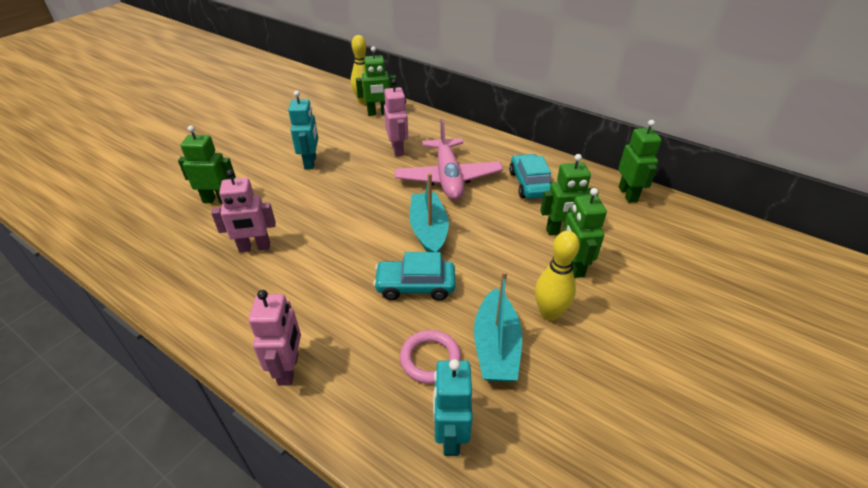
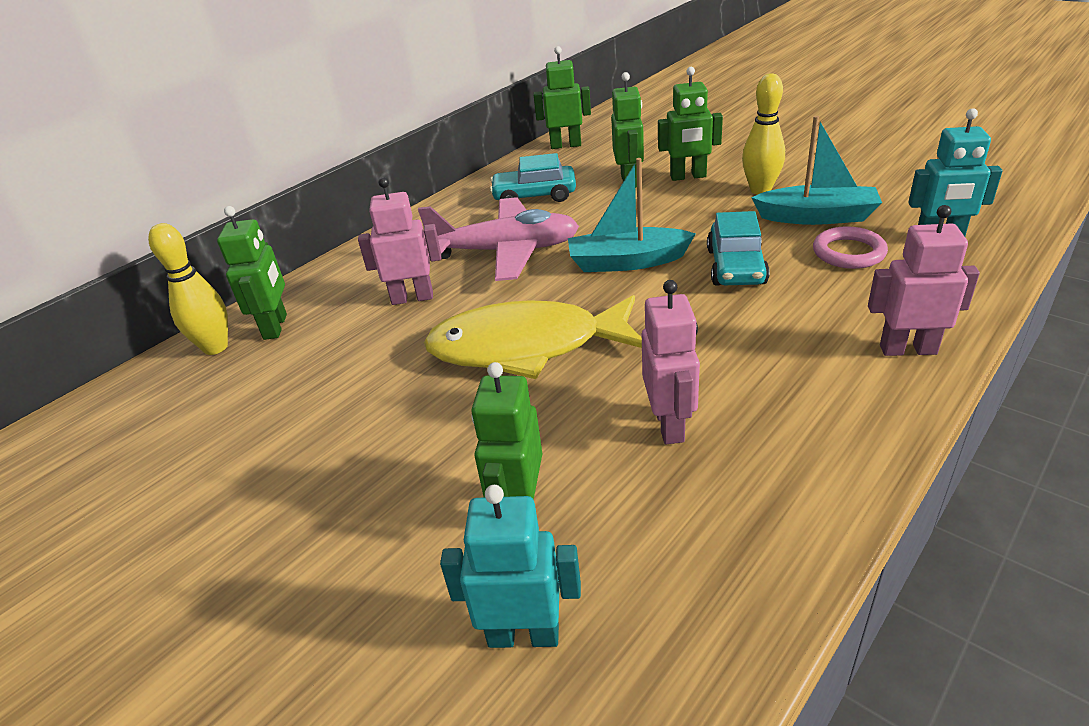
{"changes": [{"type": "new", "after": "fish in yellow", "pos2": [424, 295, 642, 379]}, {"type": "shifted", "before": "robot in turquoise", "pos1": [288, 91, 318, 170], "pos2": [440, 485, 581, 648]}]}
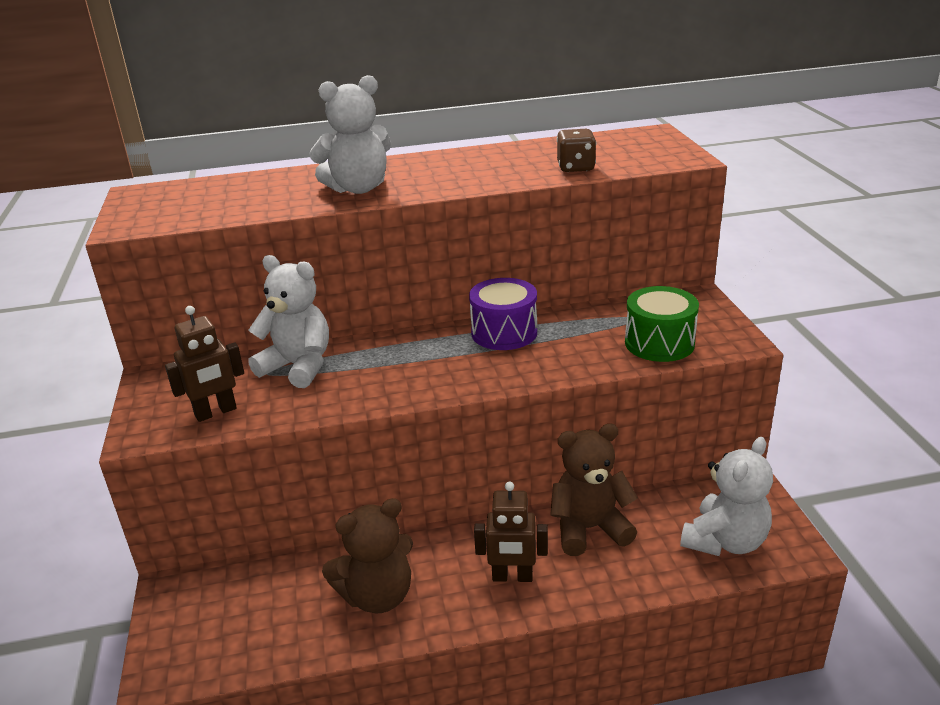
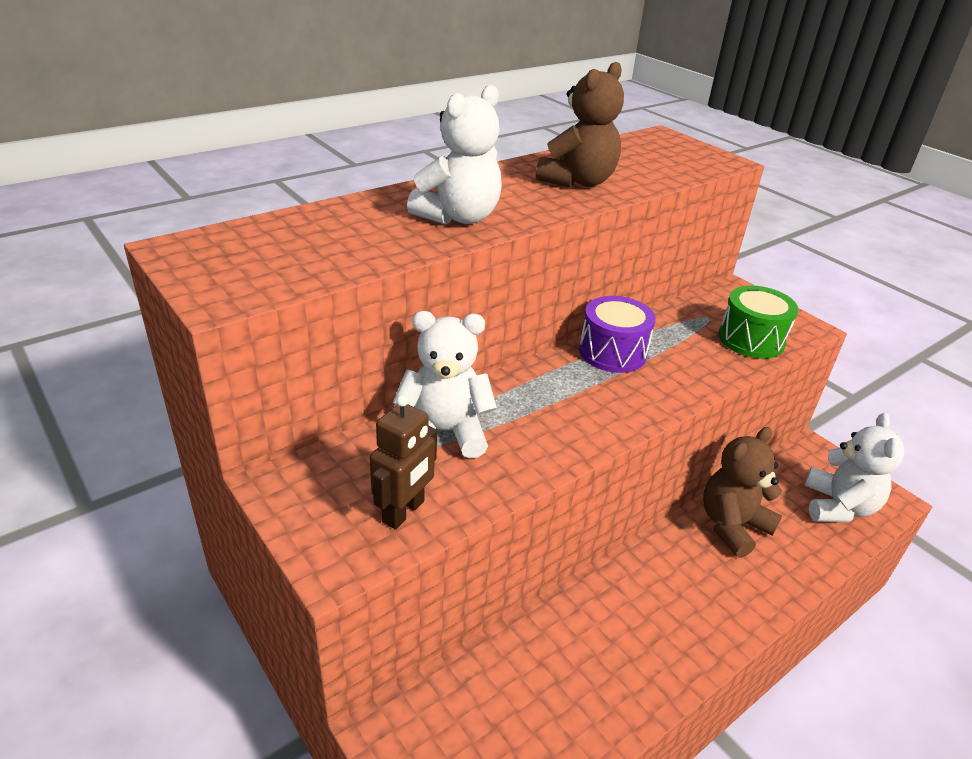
{"changes": [{"type": "gone", "before": "robot in brown", "pos1": [474, 482, 548, 582]}, {"type": "gone", "before": "dice in brown", "pos1": [557, 129, 596, 172]}, {"type": "shifted", "before": "teddy bear in brown", "pos1": [322, 498, 413, 613], "pos2": [536, 62, 624, 188]}]}
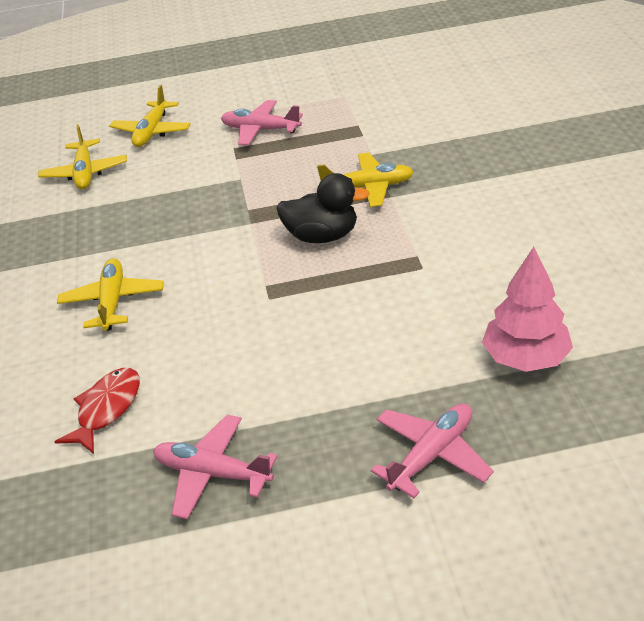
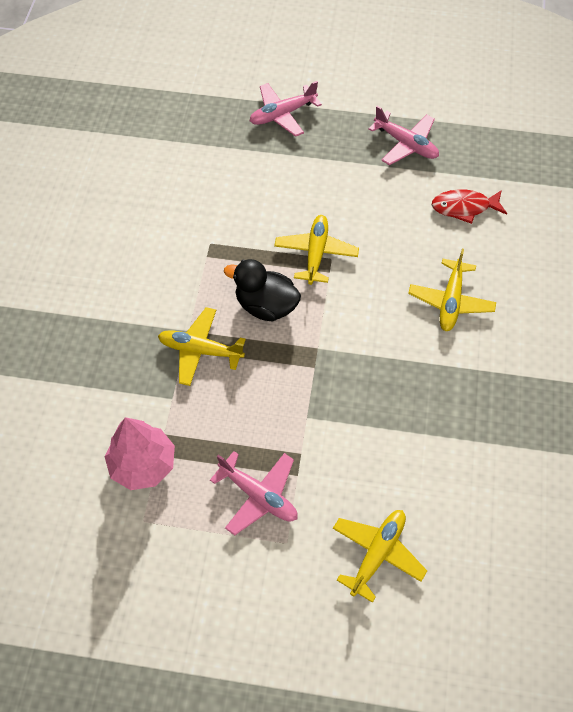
{"changes": [{"type": "shifted", "before": "plane in yellow", "pos1": [38, 124, 127, 189], "pos2": [274, 215, 359, 285]}, {"type": "shifted", "before": "tree in pink", "pos1": [482, 247, 573, 372], "pos2": [104, 417, 175, 490]}, {"type": "rotated", "before": "fish in red", "pos1": [54, 368, 140, 454], "pos2": [432, 189, 507, 224], "turn": 45}]}
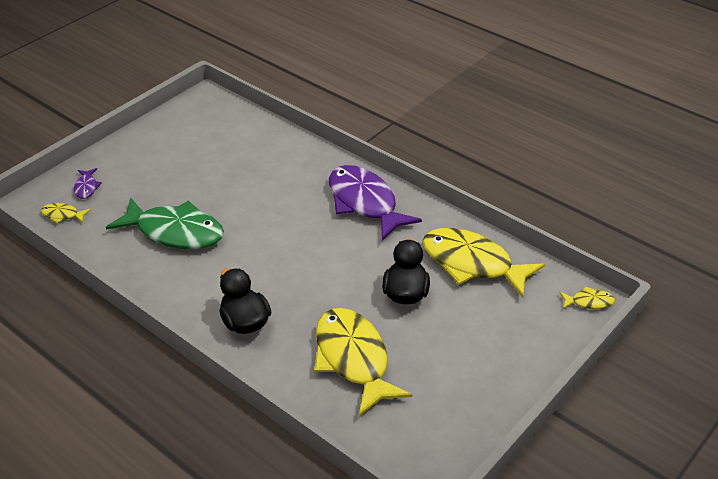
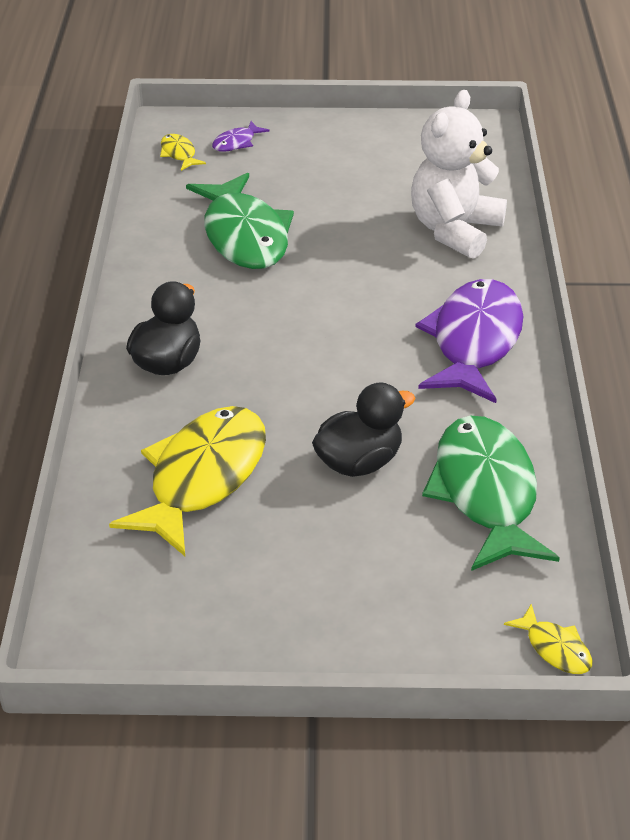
{"changes": [{"type": "new", "after": "teddy bear in white", "pos2": [411, 90, 507, 259]}, {"type": "repainted", "before": "fish in yellow", "after": "fish in green", "pos1": [422, 228, 545, 298], "pos2": [422, 416, 560, 571]}]}
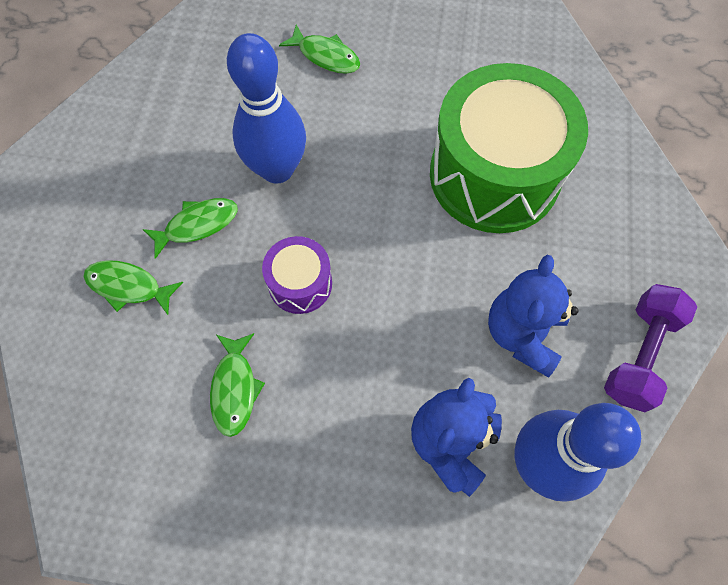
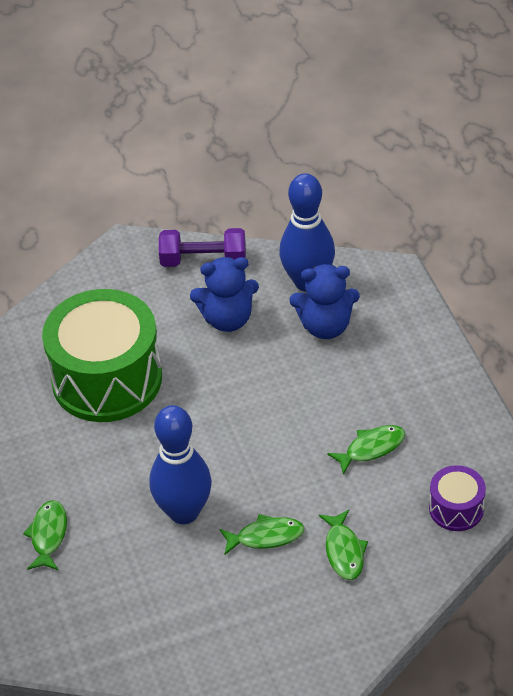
{"changes": [{"type": "shifted", "before": "drum in purple", "pos1": [262, 236, 332, 314], "pos2": [429, 465, 486, 531]}, {"type": "rotated", "before": "fish in green", "pos1": [142, 198, 238, 259], "pos2": [219, 514, 305, 555], "turn": 135}]}
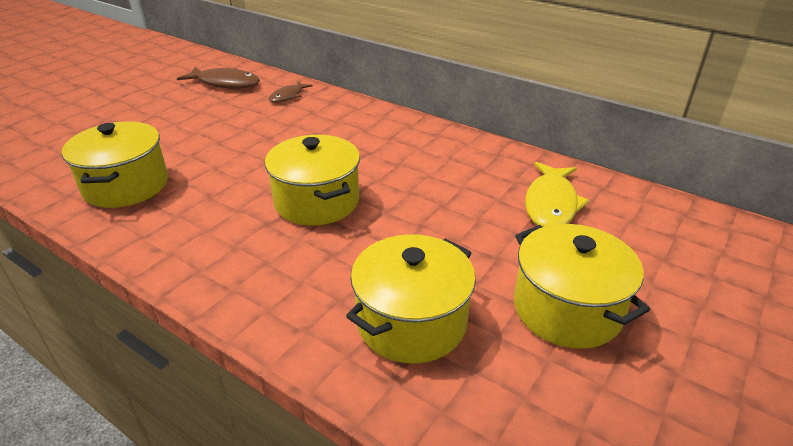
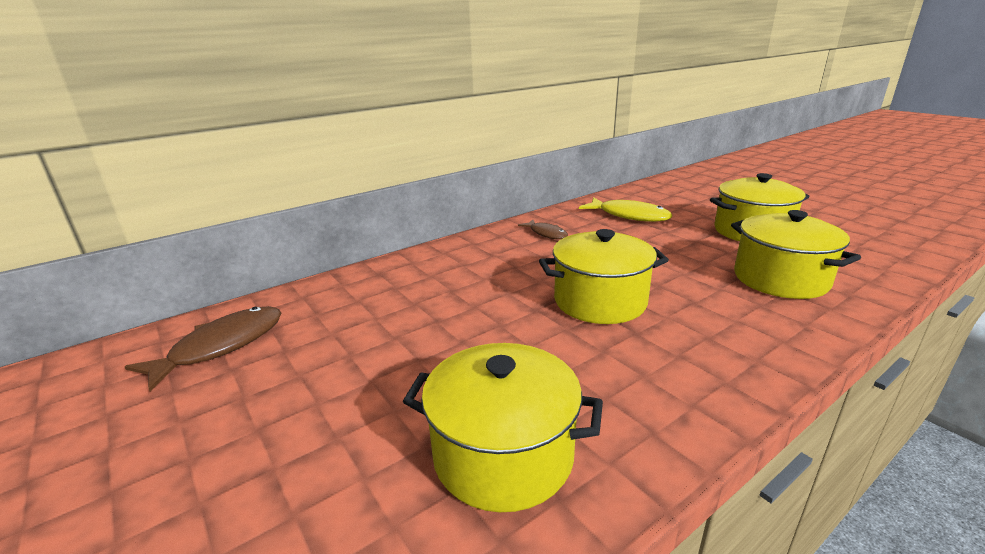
{"changes": [{"type": "shifted", "before": "fish in brown", "pos1": [269, 81, 313, 103], "pos2": [518, 220, 568, 239]}]}
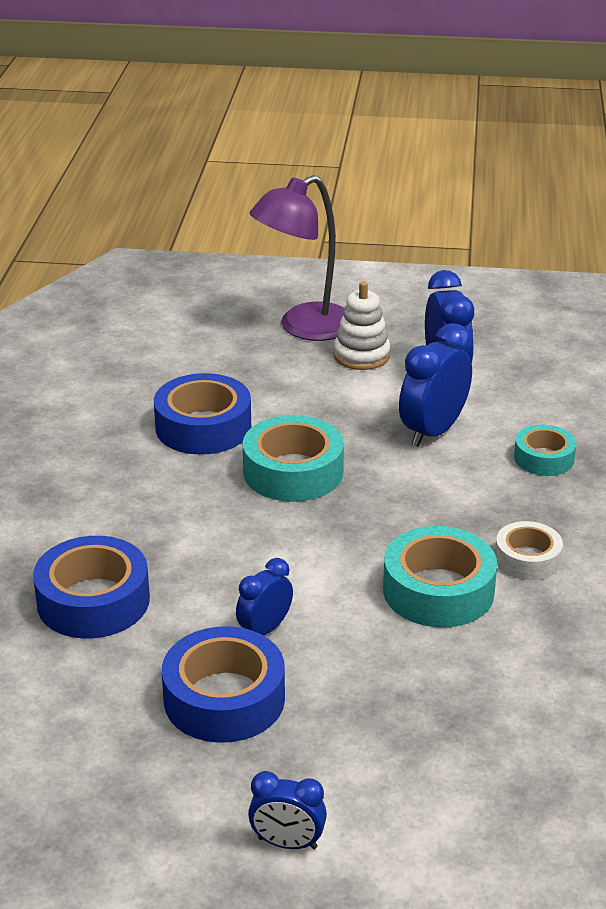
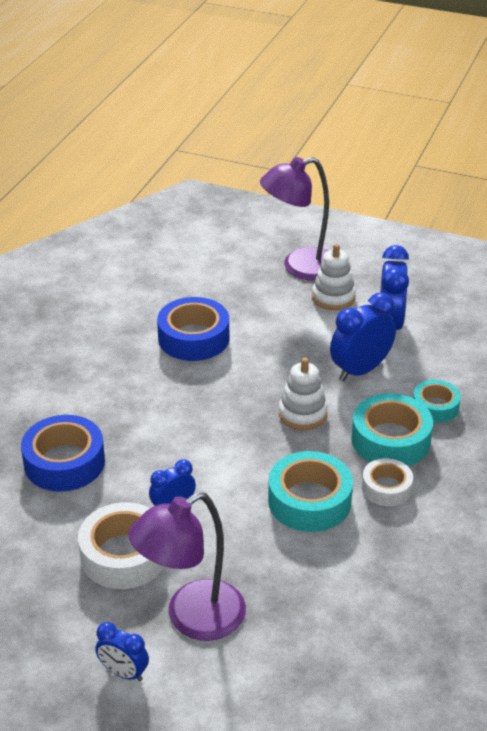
{"changes": [{"type": "new", "after": "lamp in purple", "pos2": [129, 492, 246, 641]}, {"type": "new", "after": "stacking toy in white", "pos2": [279, 358, 328, 430]}, {"type": "shifted", "before": "tape in turquoise", "pos1": [243, 415, 344, 502], "pos2": [351, 393, 433, 466]}, {"type": "repainted", "before": "tape in blue", "after": "tape in white", "pos1": [162, 626, 285, 743], "pos2": [78, 502, 165, 589]}]}
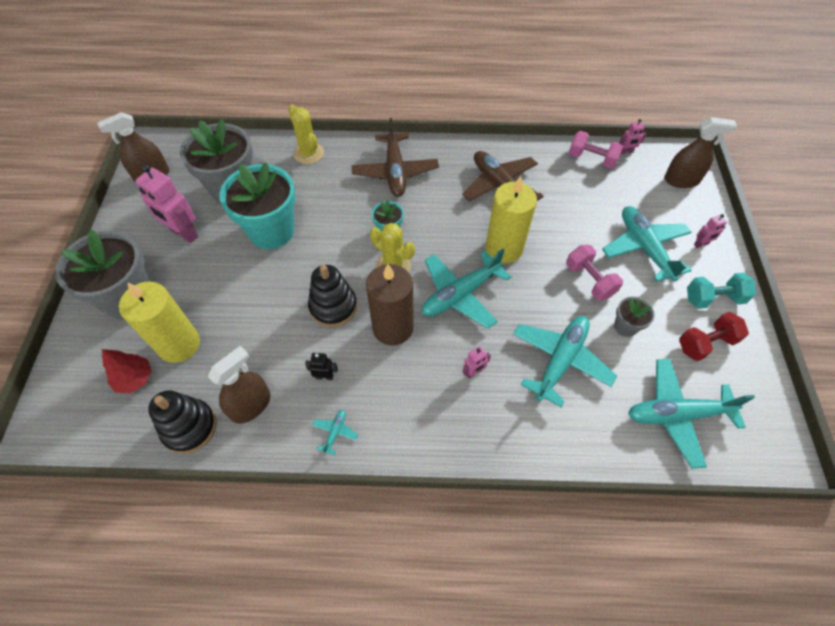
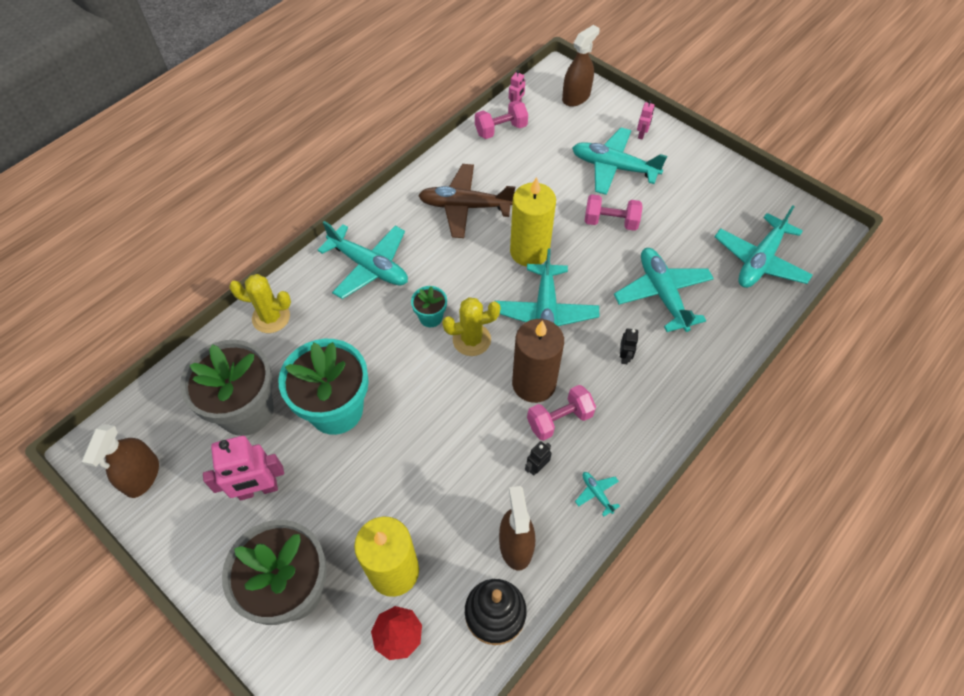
{"changes": [{"type": "gone", "before": "stacking toy in black", "pos1": [308, 265, 357, 327]}, {"type": "gone", "before": "flower pot in grey", "pos1": [614, 297, 655, 337]}, {"type": "gone", "before": "dumbbell in red", "pos1": [679, 312, 749, 361]}, {"type": "gone", "before": "dumbbell in turquoise", "pos1": [687, 273, 756, 309]}, {"type": "new", "after": "dumbbell in pink", "pos2": [527, 385, 596, 441]}, {"type": "repainted", "before": "plane in brown", "after": "plane in turquoise", "pos1": [352, 118, 439, 197], "pos2": [318, 221, 408, 299]}, {"type": "repainted", "before": "robot in pink", "after": "robot in black", "pos1": [462, 346, 491, 379], "pos2": [620, 329, 639, 364]}]}
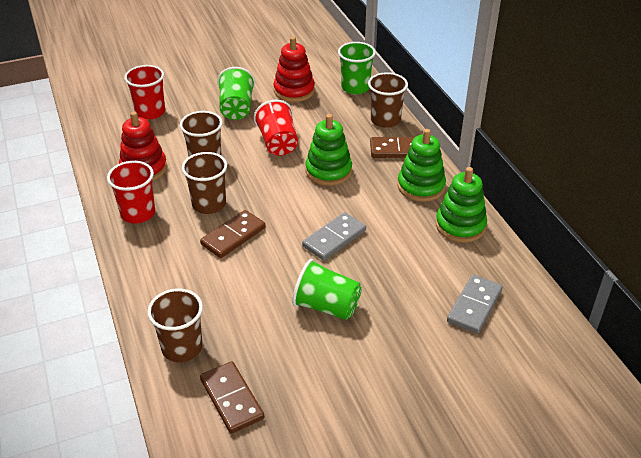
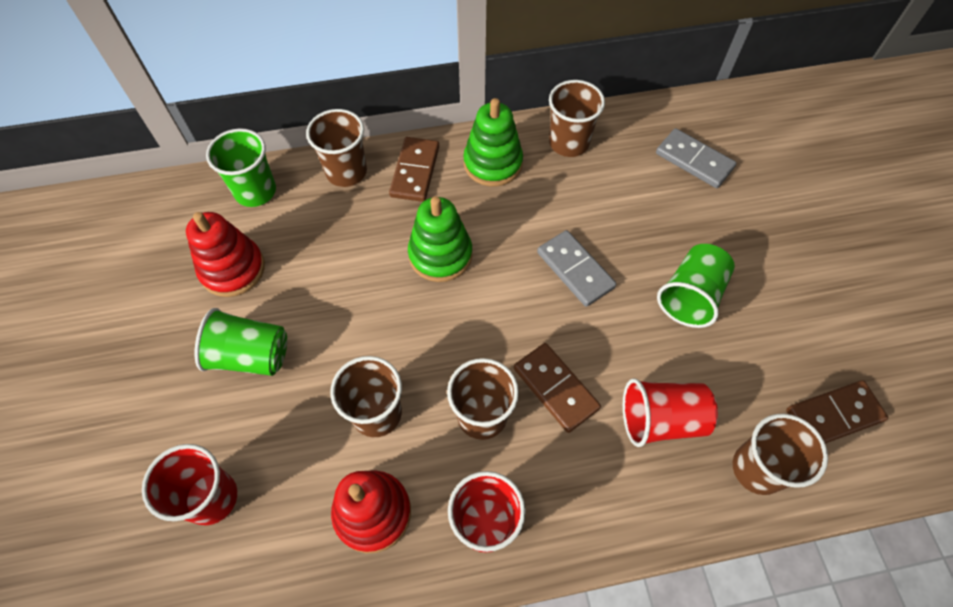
{"changes": [{"type": "shifted", "before": "cup in red", "pos1": [254, 100, 298, 156], "pos2": [623, 378, 718, 447]}, {"type": "swapped", "before": "stacking toy in green", "after": "cup in brown", "pos1": [436, 167, 487, 243], "pos2": [549, 80, 605, 157]}]}
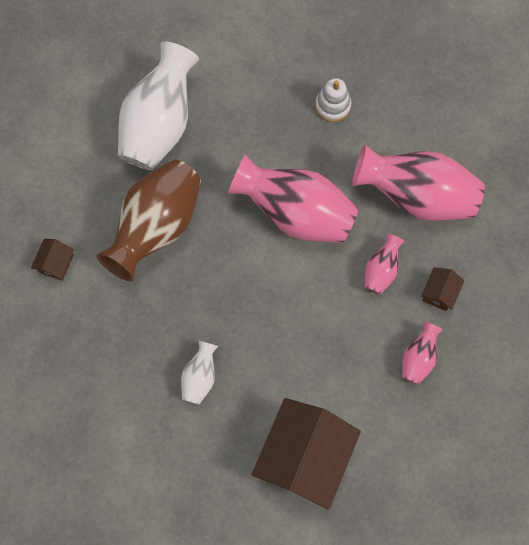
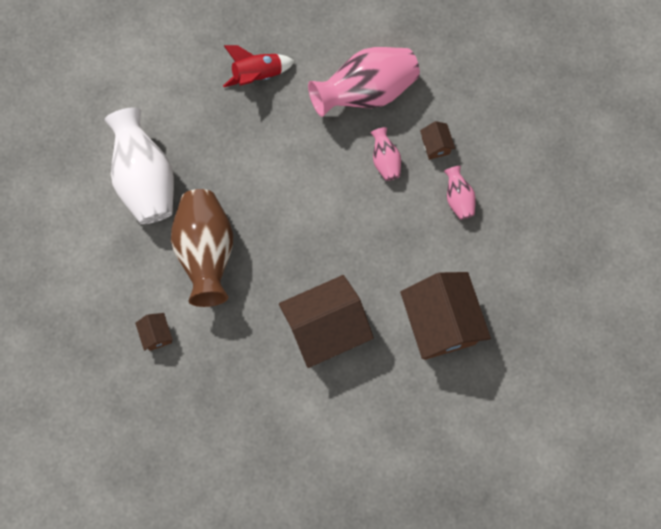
{"changes": [{"type": "gone", "before": "vase in pink", "pos1": [228, 154, 359, 243]}, {"type": "swapped", "before": "vase in white", "after": "house in brown", "pos1": [181, 341, 218, 404], "pos2": [279, 275, 374, 368]}, {"type": "swapped", "before": "stacking toy in white", "after": "rocket in red", "pos1": [315, 78, 351, 122], "pos2": [223, 45, 295, 87]}]}
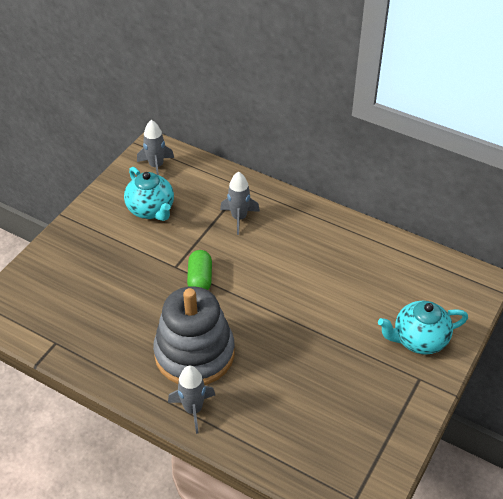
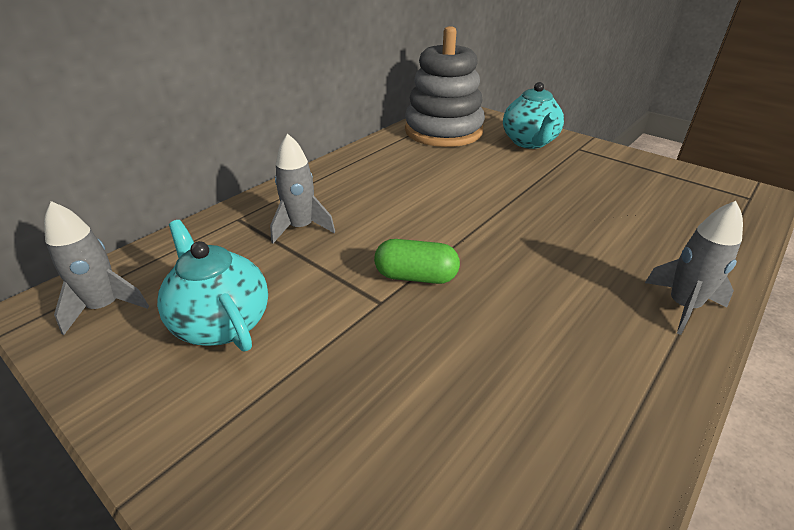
{"changes": [{"type": "shifted", "before": "stacking toy in grey", "pos1": [153, 286, 235, 385], "pos2": [405, 26, 485, 147]}, {"type": "rotated", "before": "teapot in turquoise", "pos1": [124, 167, 174, 221], "pos2": [157, 220, 268, 352], "turn": -105}]}
